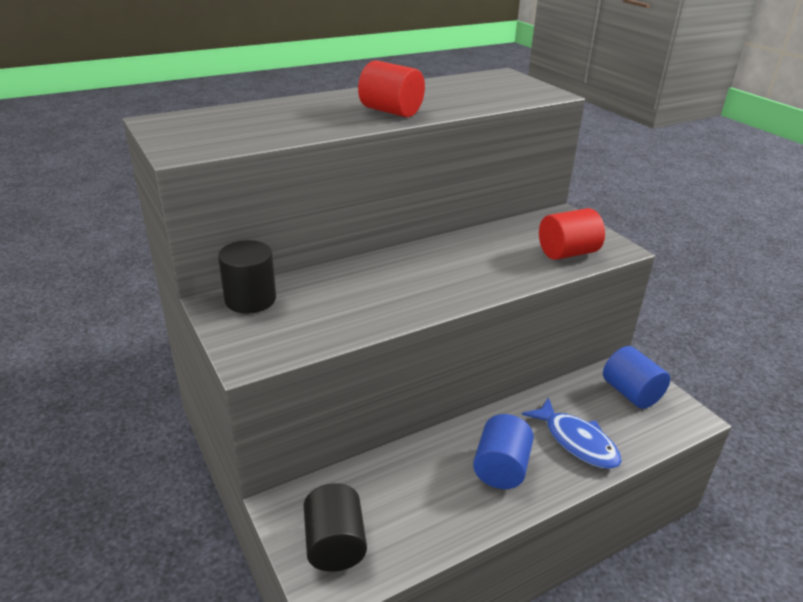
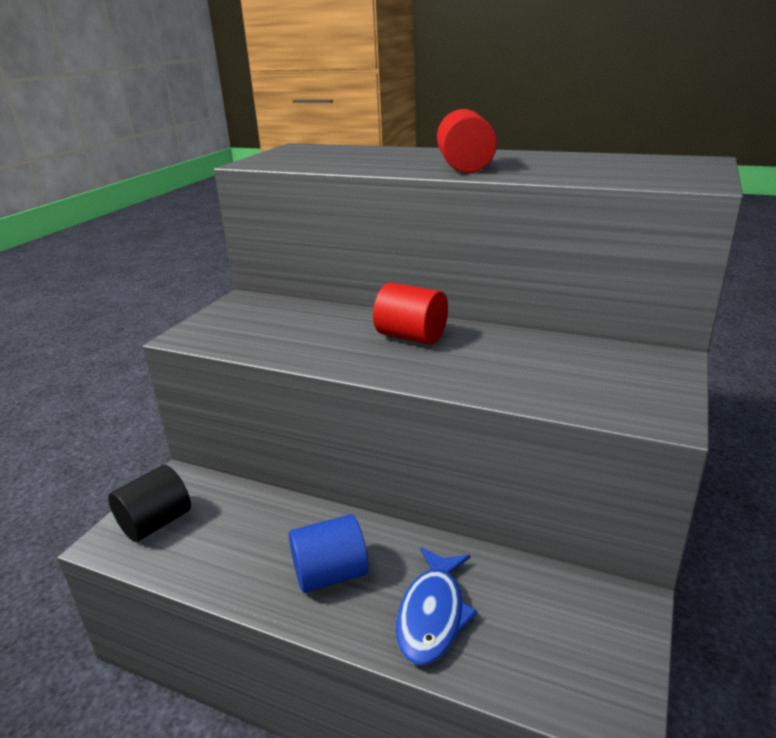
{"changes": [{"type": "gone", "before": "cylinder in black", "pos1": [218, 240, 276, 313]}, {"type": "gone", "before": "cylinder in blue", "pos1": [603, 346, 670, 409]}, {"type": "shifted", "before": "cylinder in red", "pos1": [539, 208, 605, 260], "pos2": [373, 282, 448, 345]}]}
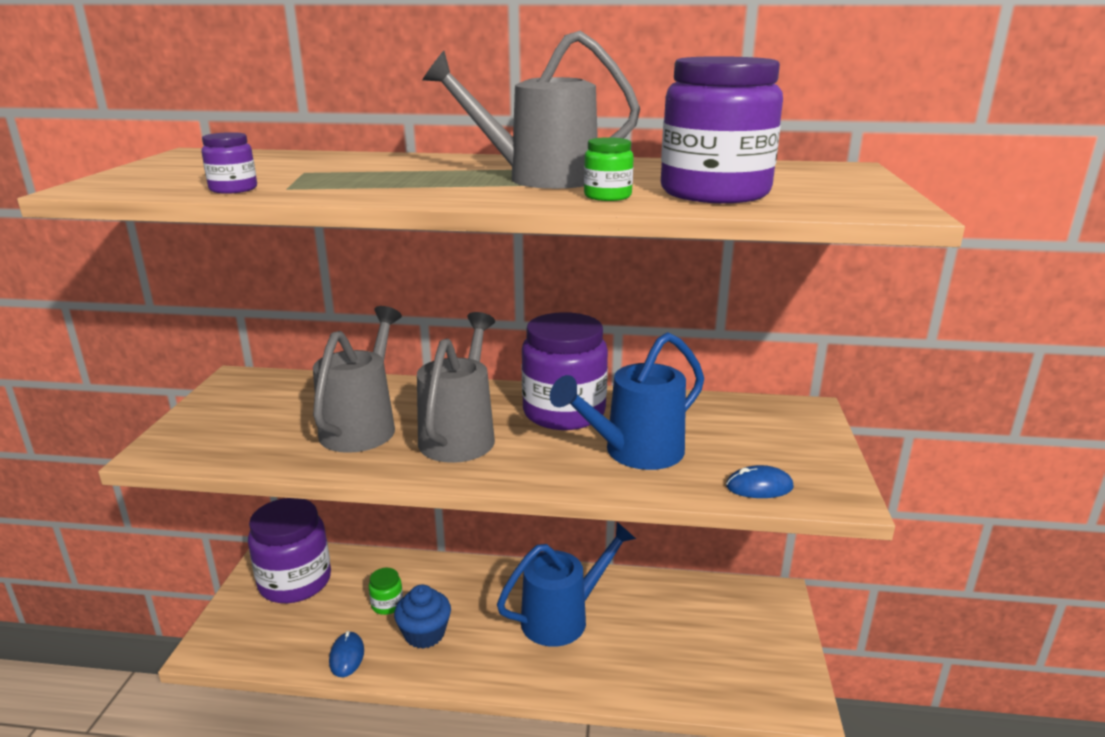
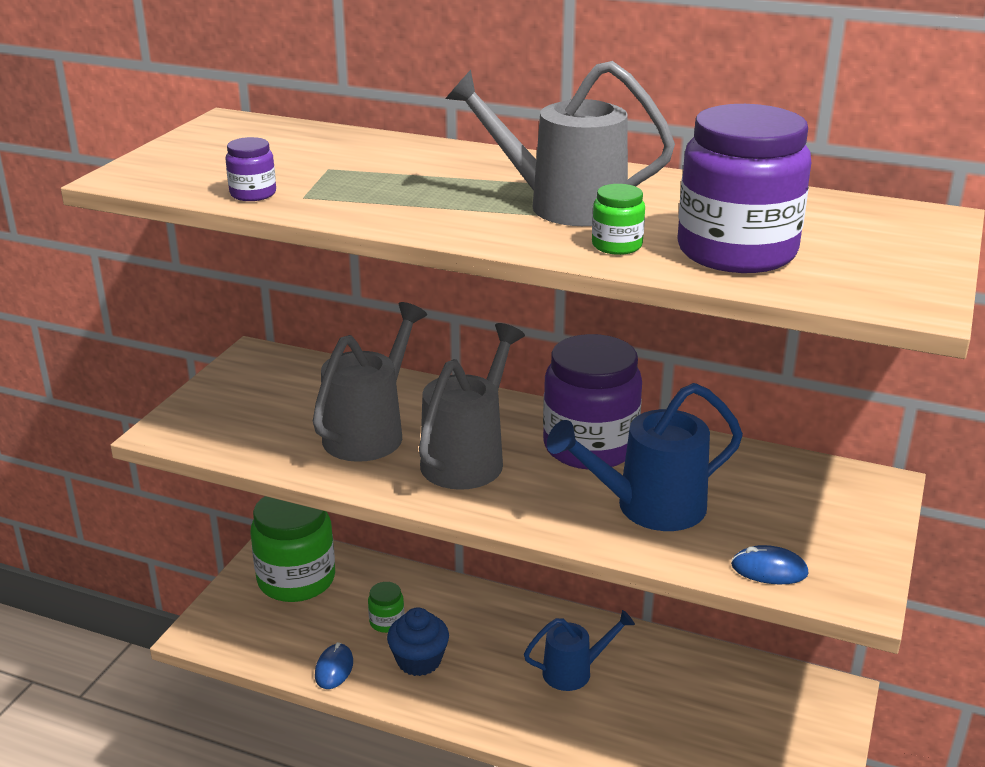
{"changes": [{"type": "repainted", "before": "jar in purple", "after": "jar in green", "pos1": [248, 498, 331, 603], "pos2": [251, 496, 335, 602]}, {"type": "scaled", "before": "watering can in blue", "pos1": [497, 522, 636, 647], "pos2": [524, 610, 635, 691], "scale": 0.64}]}
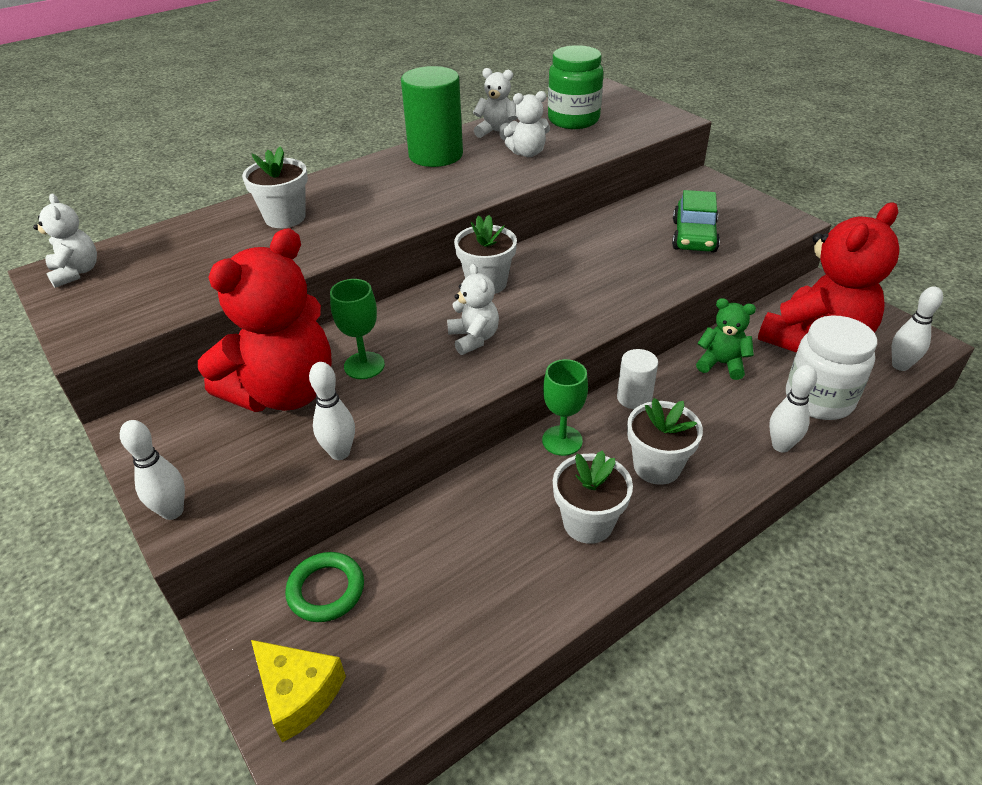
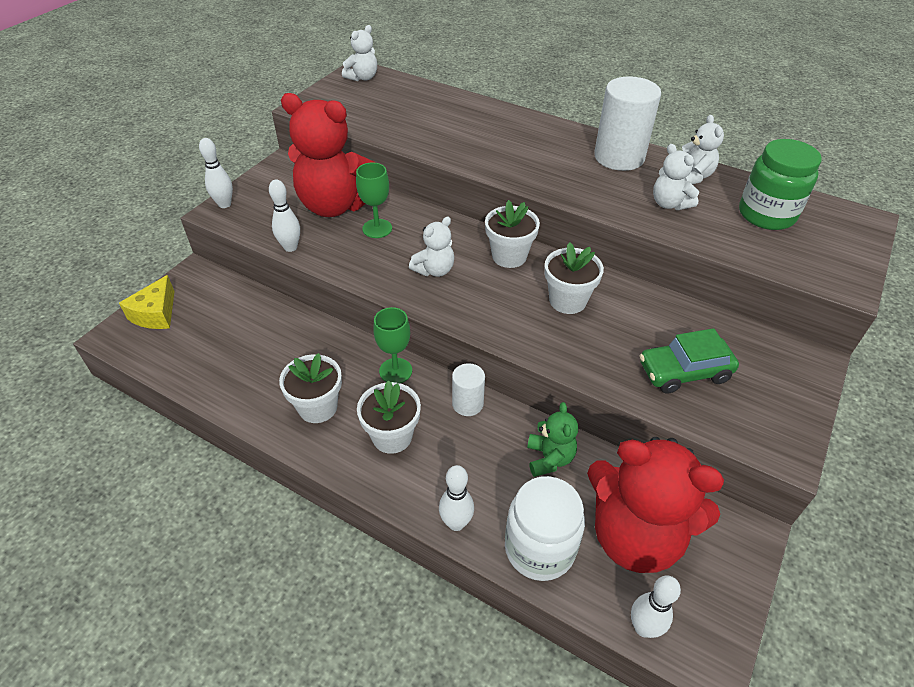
{"changes": [{"type": "gone", "before": "ring in green", "pos1": [285, 552, 364, 622]}, {"type": "shifted", "before": "flower pot in white", "pos1": [242, 146, 308, 228], "pos2": [544, 242, 604, 314]}, {"type": "repainted", "before": "cylinder in green", "after": "cylinder in white", "pos1": [401, 66, 463, 167], "pos2": [594, 76, 661, 171]}]}
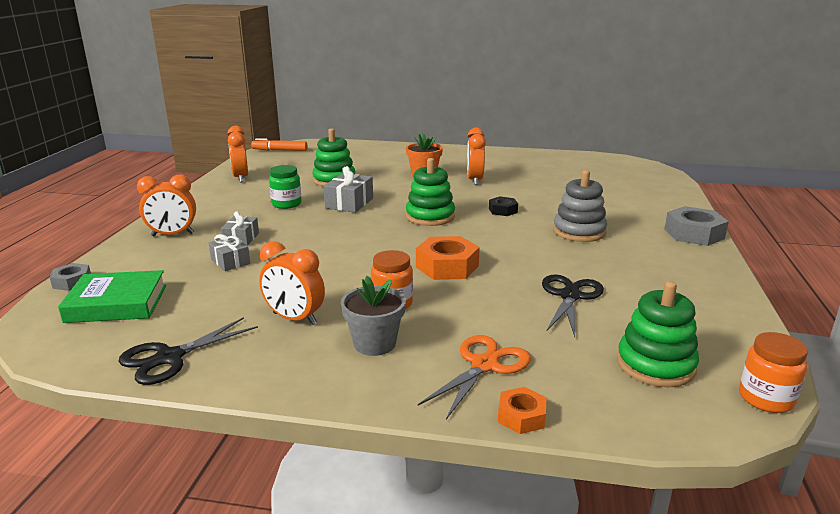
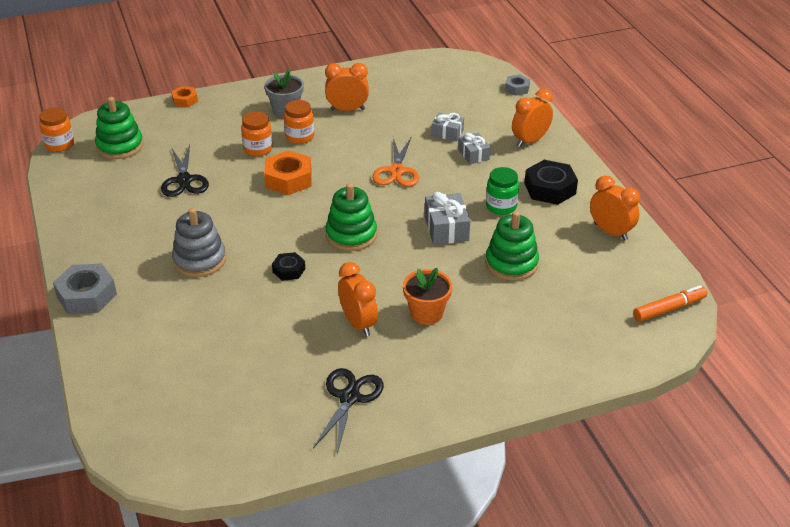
{"changes": [{"type": "gone", "before": "book in green", "pos1": [58, 270, 166, 323]}, {"type": "new", "after": "jar in orange", "pos2": [241, 112, 273, 156]}, {"type": "new", "after": "nut in black", "pos2": [524, 160, 578, 205]}, {"type": "shifted", "before": "scissors in black", "pos1": [118, 317, 258, 385], "pos2": [313, 368, 384, 454]}, {"type": "shifted", "before": "scissors in orange", "pos1": [418, 335, 531, 419], "pos2": [372, 138, 419, 187]}]}
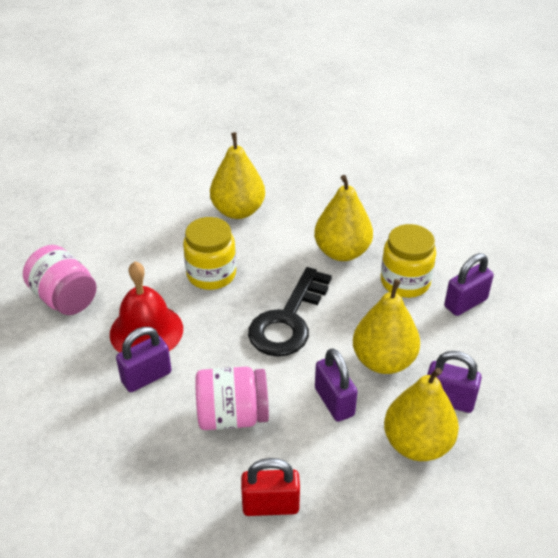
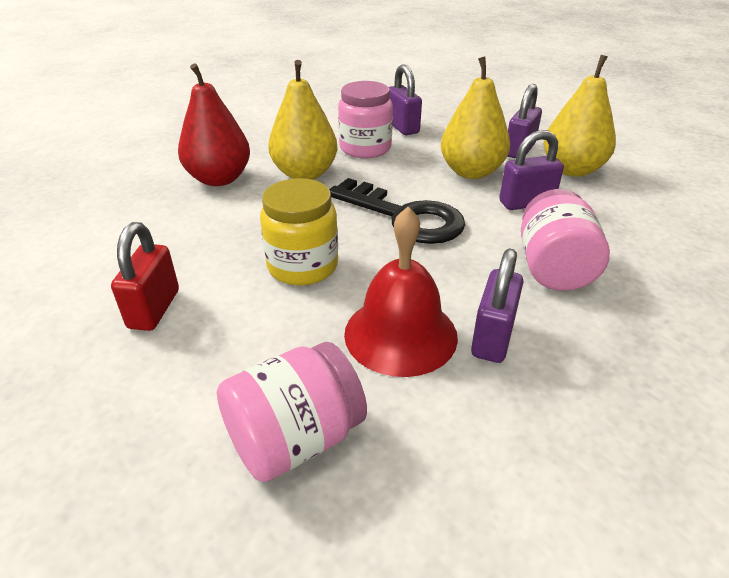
{"changes": [{"type": "gone", "before": "pear in yellow", "pos1": [210, 132, 265, 219]}, {"type": "new", "after": "pear in red", "pos2": [178, 63, 250, 186]}, {"type": "shifted", "before": "padlock in red", "pos1": [241, 458, 300, 516], "pos2": [111, 222, 179, 331]}, {"type": "repainted", "before": "jar in yellow", "after": "jar in pink", "pos1": [381, 224, 436, 298], "pos2": [338, 81, 393, 158]}, {"type": "rotated", "before": "padlock in purple", "pos1": [116, 327, 172, 392], "pos2": [471, 249, 523, 363], "turn": 45}]}
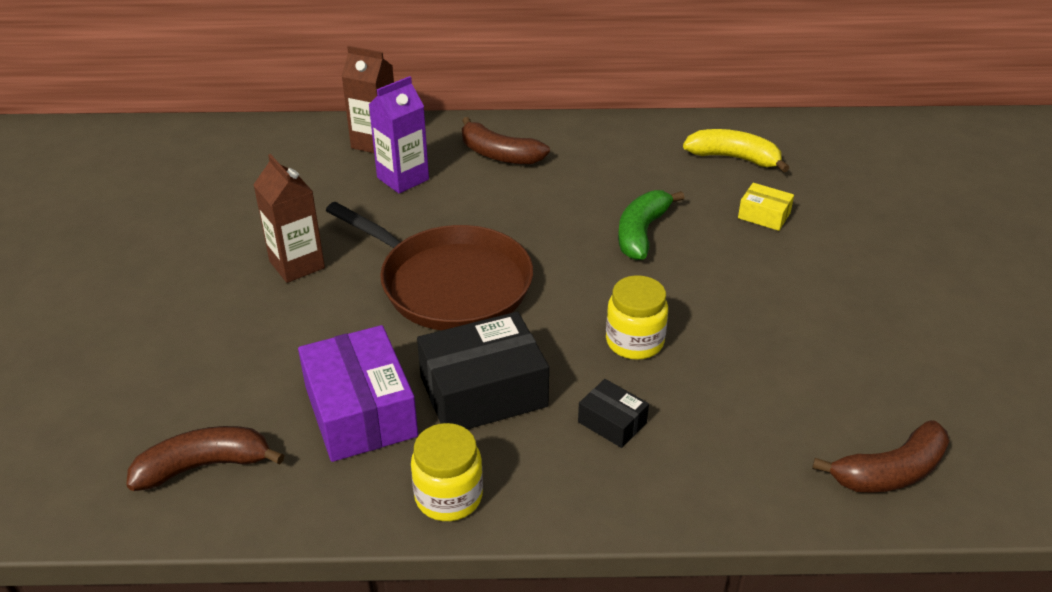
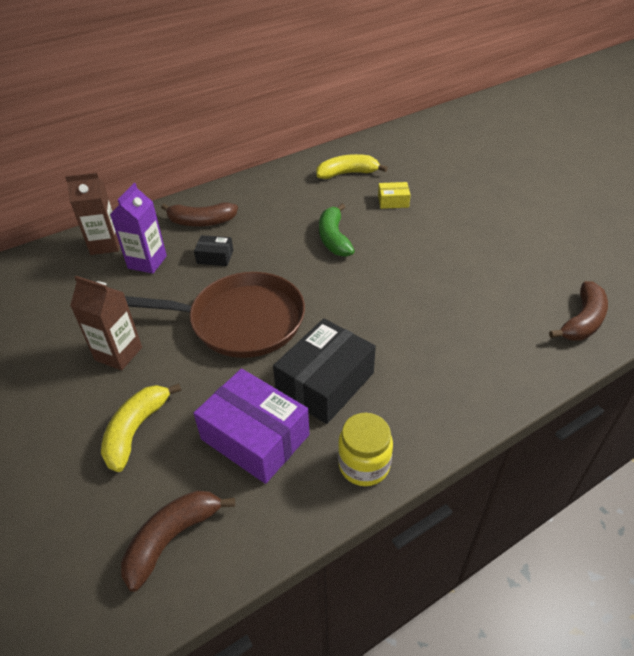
{"changes": [{"type": "gone", "before": "jar in yellow", "pos1": [606, 275, 668, 360]}, {"type": "new", "after": "banana in yellow", "pos2": [101, 383, 182, 472]}, {"type": "shifted", "before": "box in black", "pos1": [578, 379, 649, 448], "pos2": [194, 235, 233, 266]}]}
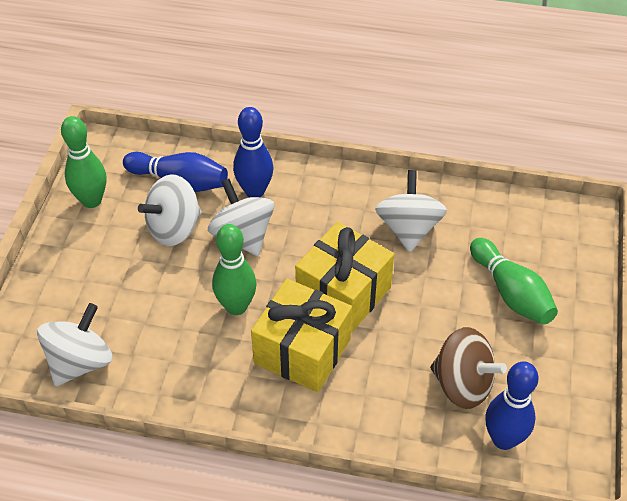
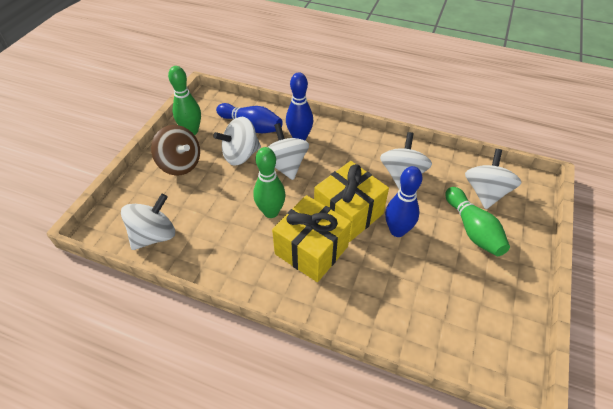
{"changes": [{"type": "new", "after": "spinning top in white", "pos2": [465, 149, 522, 209]}, {"type": "shifted", "before": "spinning top in brown", "pos1": [430, 327, 507, 409], "pos2": [151, 125, 200, 176]}, {"type": "shifted", "before": "bowling pin in blue", "pos1": [485, 362, 539, 450], "pos2": [385, 166, 422, 237]}]}
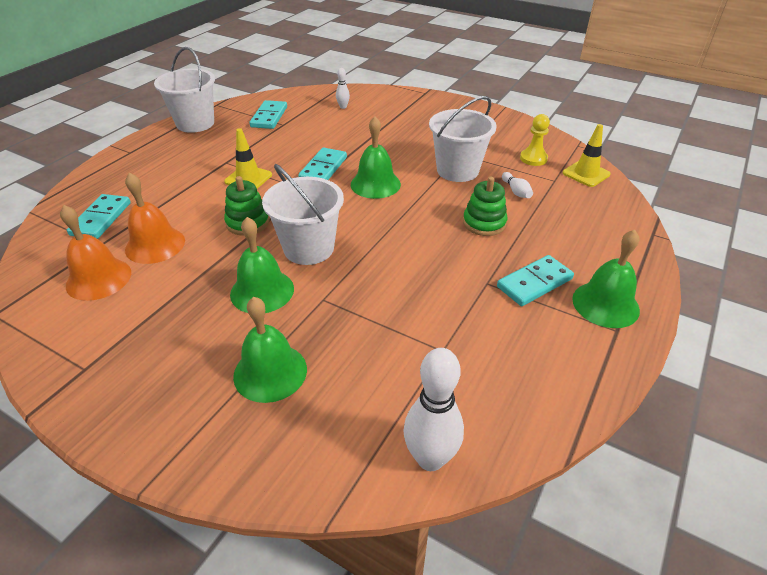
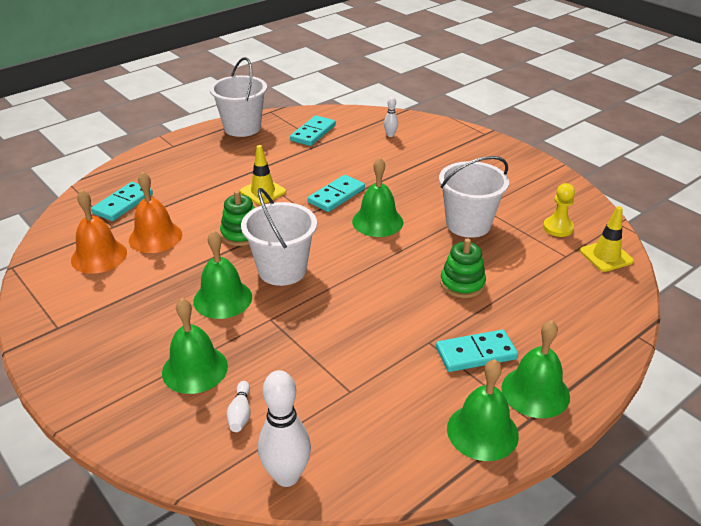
{"changes": [{"type": "new", "after": "bell in green", "pos2": [447, 359, 519, 461]}, {"type": "shifted", "before": "bowling pin in white", "pos1": [502, 172, 533, 198], "pos2": [227, 381, 251, 432]}]}
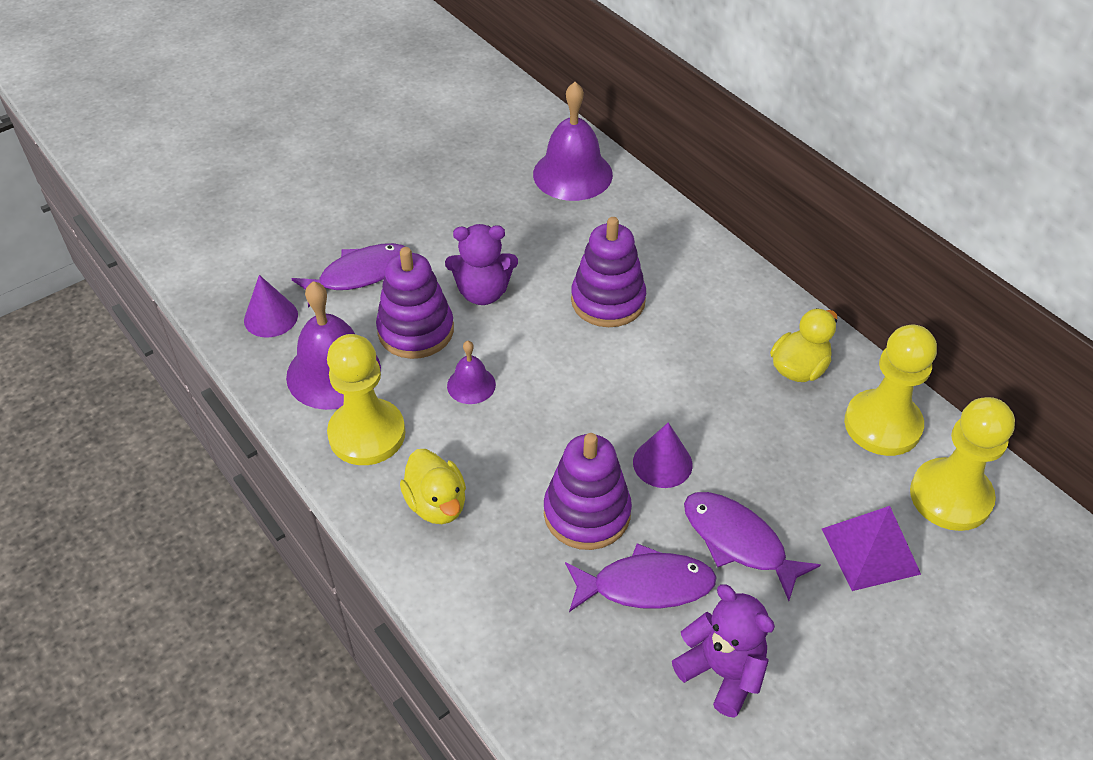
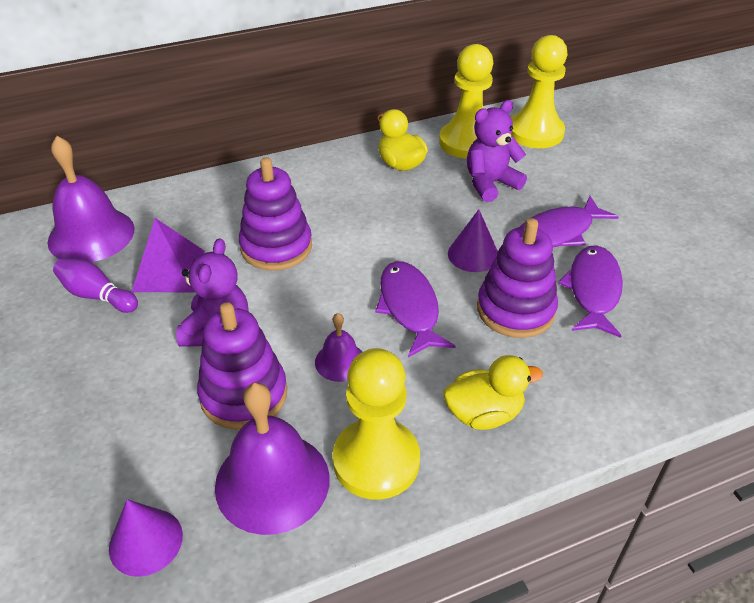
{"changes": [{"type": "new", "after": "bowling pin in purple", "pos2": [53, 258, 138, 313]}, {"type": "shifted", "before": "fish in purple", "pos1": [291, 243, 405, 308], "pos2": [375, 261, 455, 357]}, {"type": "shifted", "before": "teddy bear in purple", "pos1": [672, 584, 775, 718], "pos2": [467, 100, 527, 202]}, {"type": "shifted", "before": "pyramid in purple", "pos1": [822, 506, 921, 591], "pos2": [132, 218, 205, 292]}]}
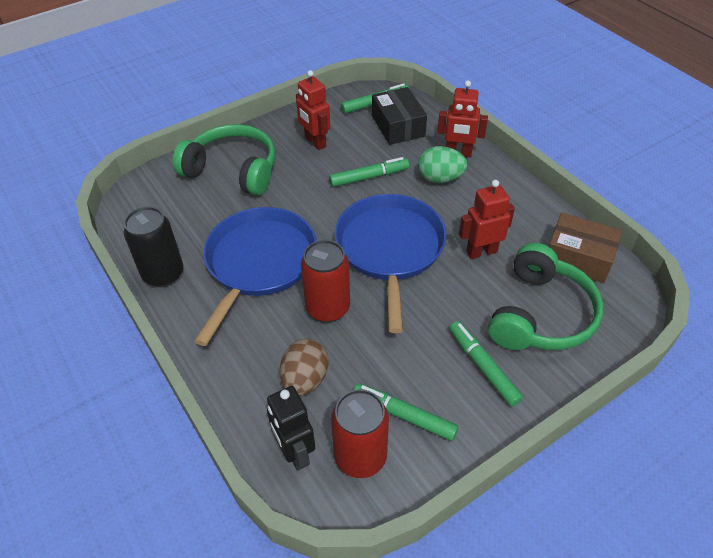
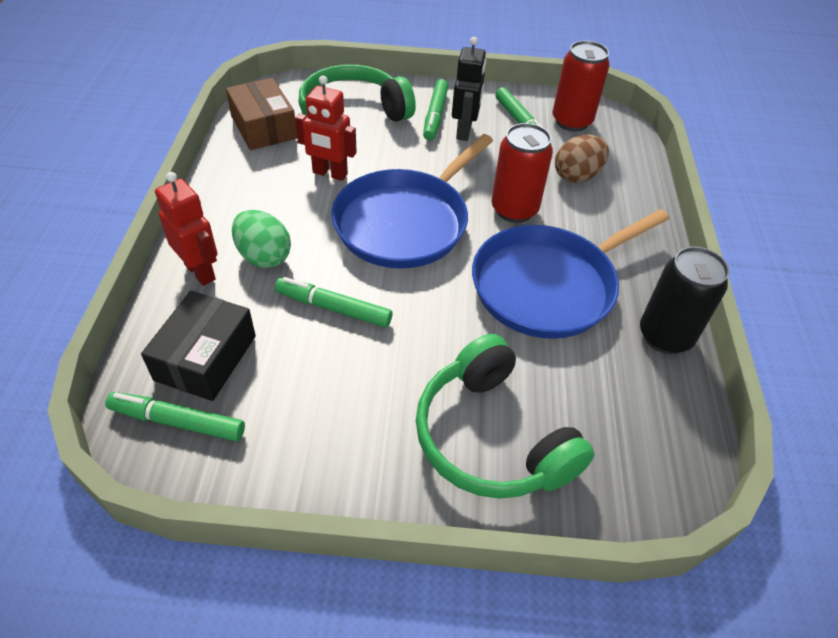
{"changes": [{"type": "gone", "before": "robot in red", "pos1": [296, 70, 330, 150]}, {"type": "shifted", "before": "robot in black", "pos1": [267, 386, 316, 471], "pos2": [452, 37, 486, 141]}]}
